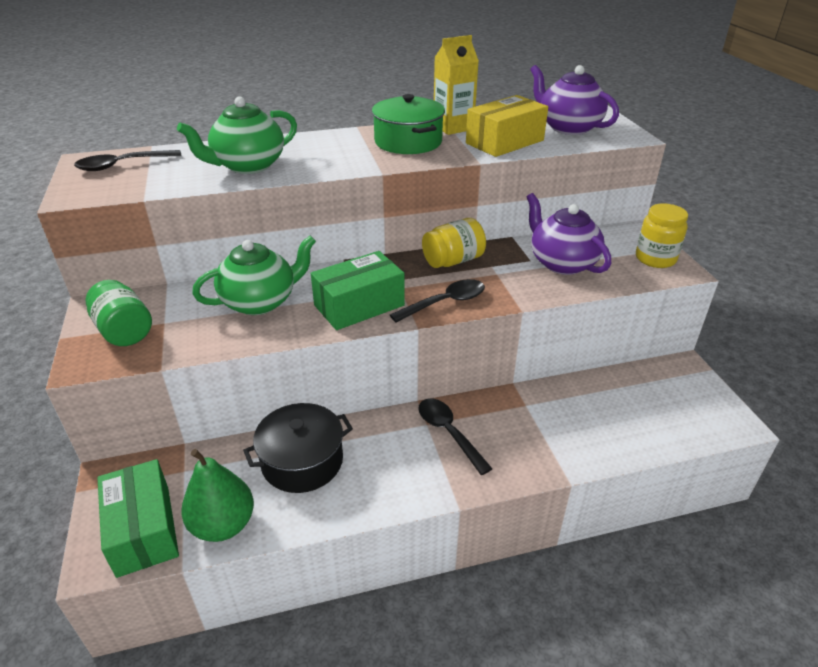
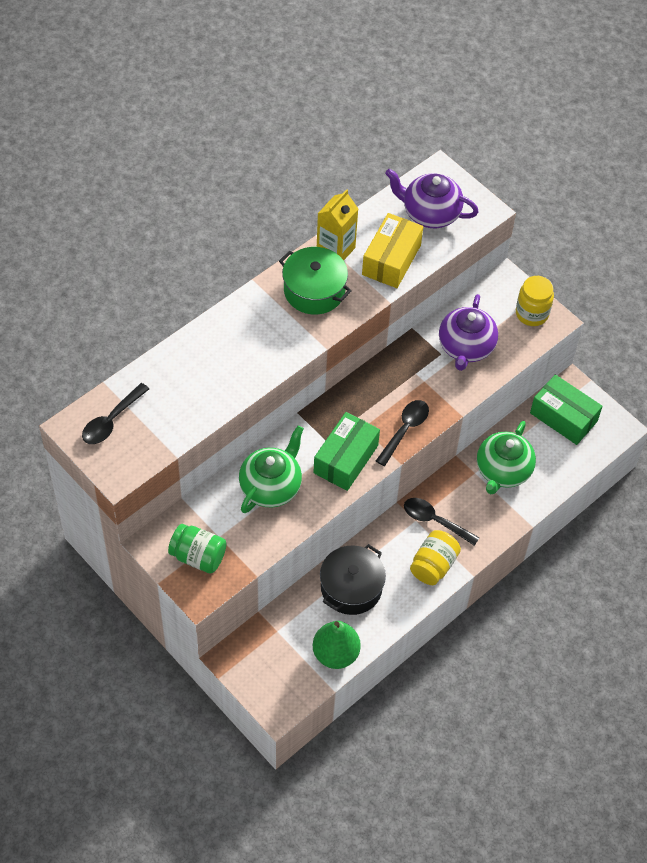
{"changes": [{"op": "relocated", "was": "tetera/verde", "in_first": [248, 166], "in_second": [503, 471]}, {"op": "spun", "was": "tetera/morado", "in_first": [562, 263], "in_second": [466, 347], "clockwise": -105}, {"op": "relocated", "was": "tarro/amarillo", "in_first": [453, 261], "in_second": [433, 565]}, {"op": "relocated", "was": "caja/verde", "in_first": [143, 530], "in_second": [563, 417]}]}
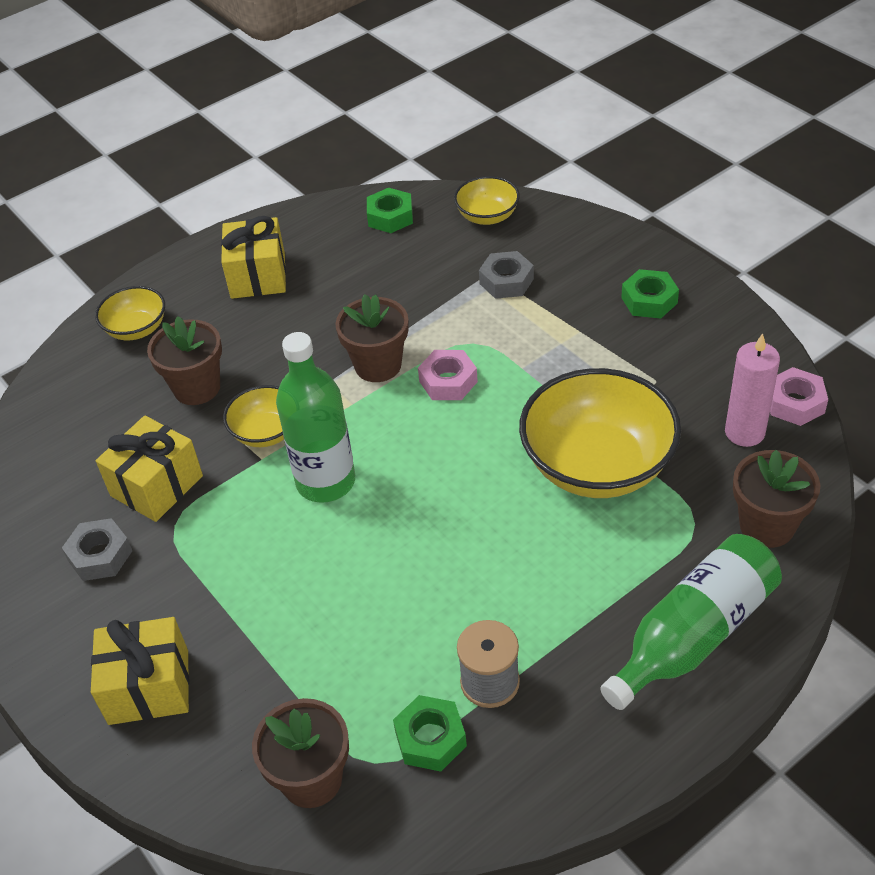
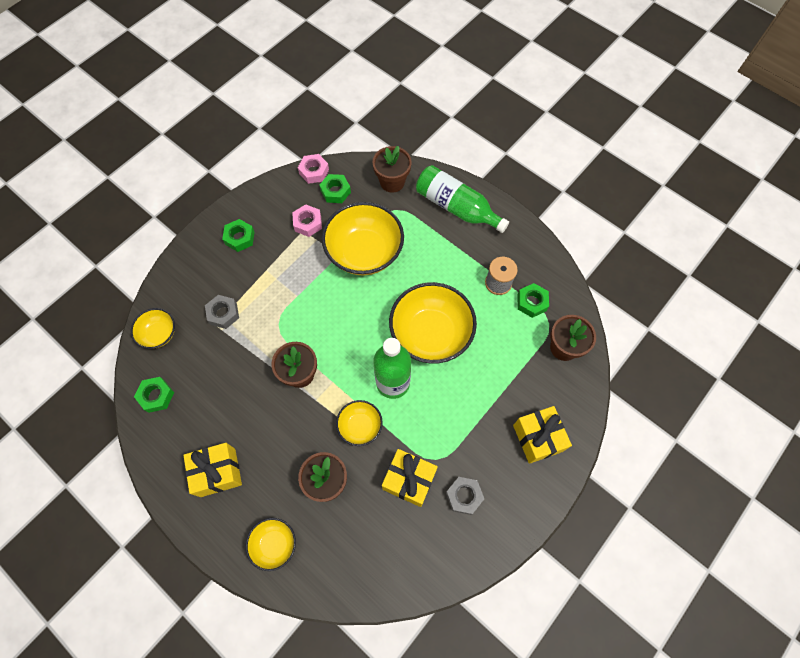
{"changes": [{"op": "exchanged", "was": "vela/rosa", "now": "tuerca/verde", "in_first": [744, 432], "in_second": [335, 191]}, {"op": "relocated", "was": "tuerca/rosa", "in_first": [448, 381], "in_second": [308, 223]}, {"op": "appeared", "now": "cuenco/amarillo", "in_second": [431, 333]}]}
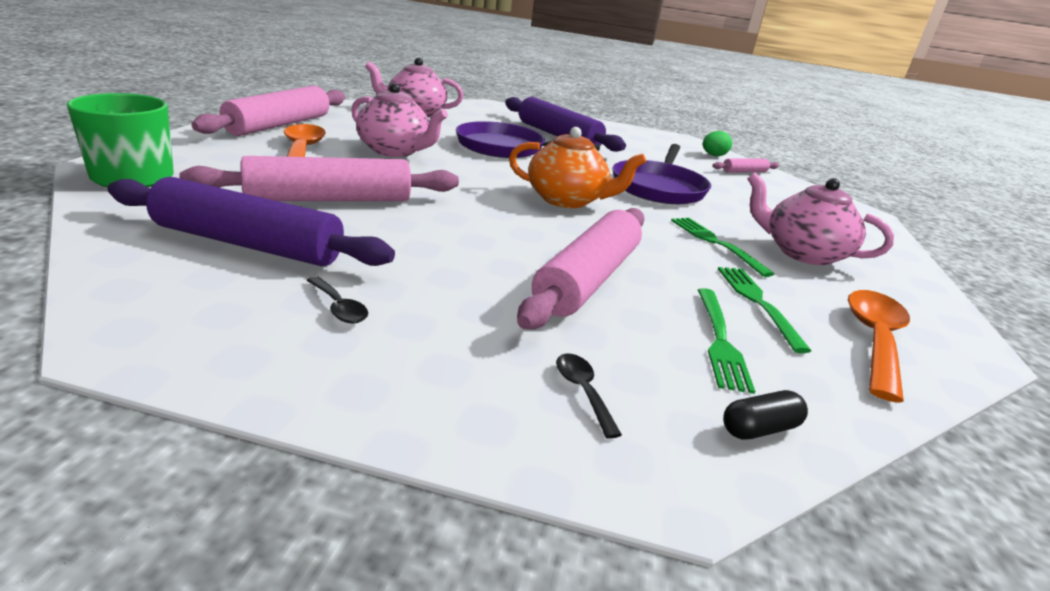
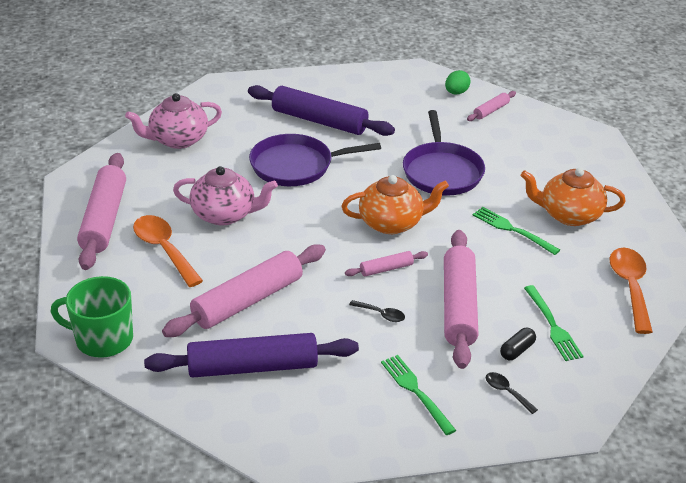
{"changes": [{"op": "colour", "was": "tetera/rosa", "now": "tetera/naranja", "in_first": [803, 253], "in_second": [569, 215]}, {"op": "relocated", "was": "tenedor/verde", "in_first": [758, 303], "in_second": [416, 392]}, {"op": "relocated", "was": "cuchara/negro", "in_first": [338, 307], "in_second": [381, 314]}, {"op": "relocated", "was": "cápsula/negro", "in_first": [759, 429], "in_second": [517, 350]}, {"op": "appeared", "now": "rodillo/rosa", "in_second": [386, 269]}]}
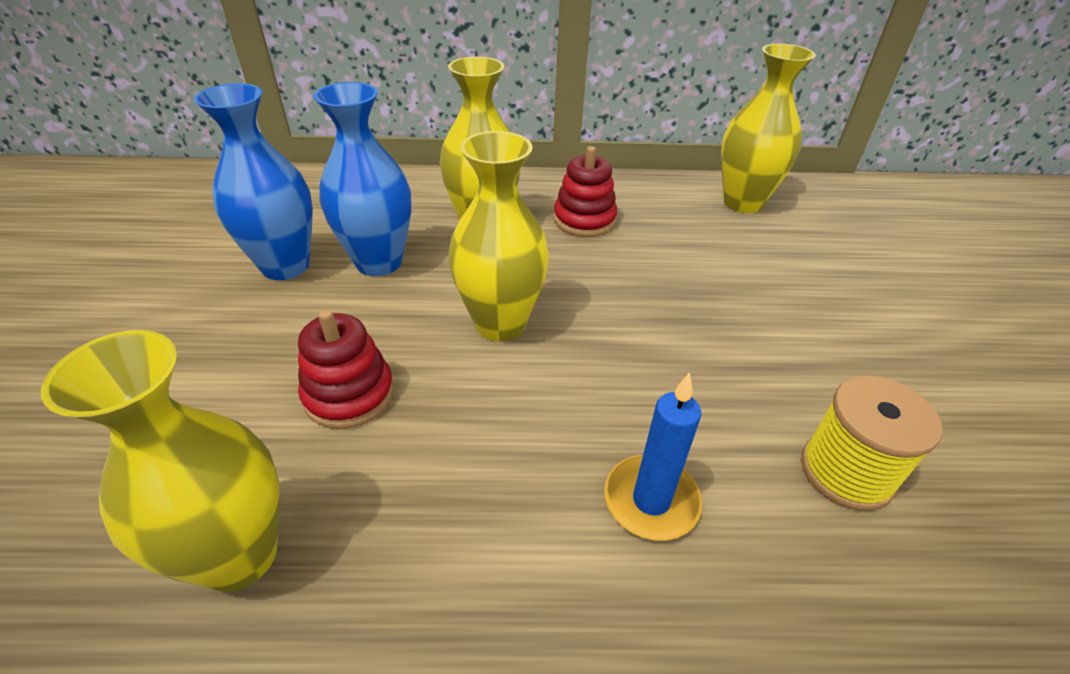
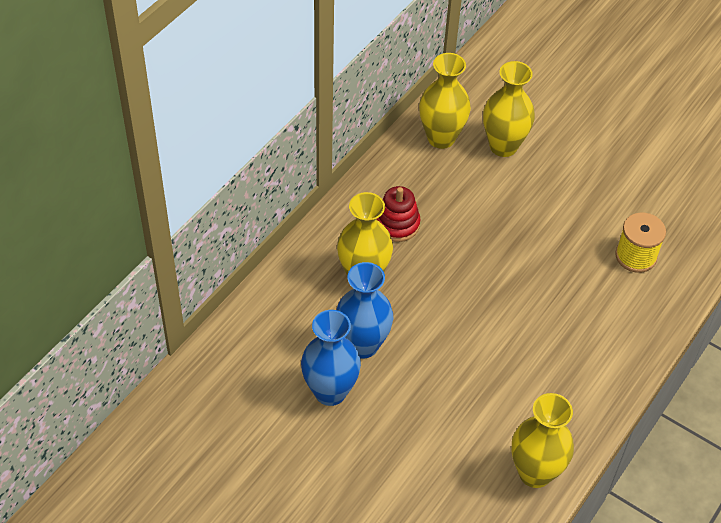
{"changes": [{"op": "relocated", "was": "florero/amarillo", "in_first": [500, 324], "in_second": [503, 146]}, {"op": "missing", "was": "juguete apilable/rojo", "in_first": [349, 394]}, {"op": "missing", "was": "vela/azul", "in_first": [651, 500]}]}
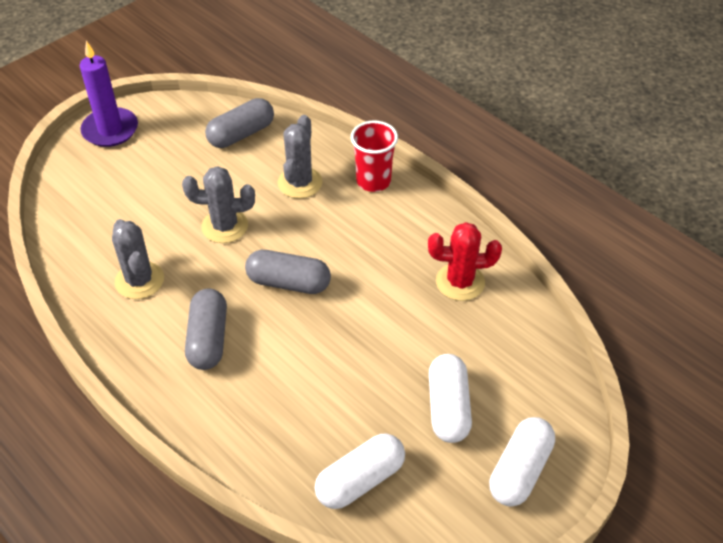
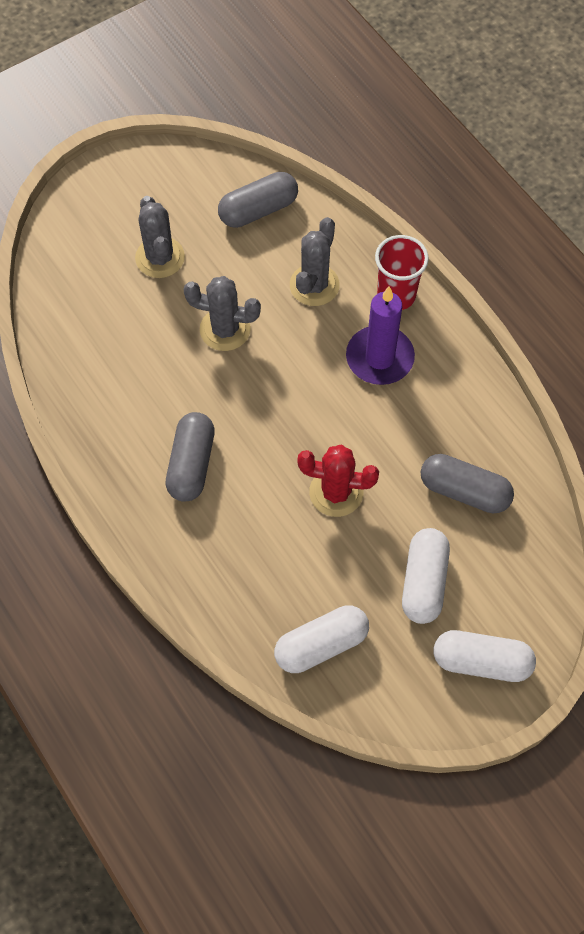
{"changes": [{"op": "relocated", "was": "vela/morado", "in_first": [110, 130], "in_second": [379, 358]}, {"op": "relocated", "was": "cactus/gris", "in_first": [139, 280], "in_second": [160, 258]}, {"op": "relocated", "was": "cactus/rojo", "in_first": [460, 282], "in_second": [336, 492]}, {"op": "relocated", "was": "cápsula/gris", "in_first": [288, 283], "in_second": [464, 491]}, {"op": "spun", "was": "cápsula/blanco", "in_first": [519, 470], "in_second": [481, 661], "clockwise": 60}]}
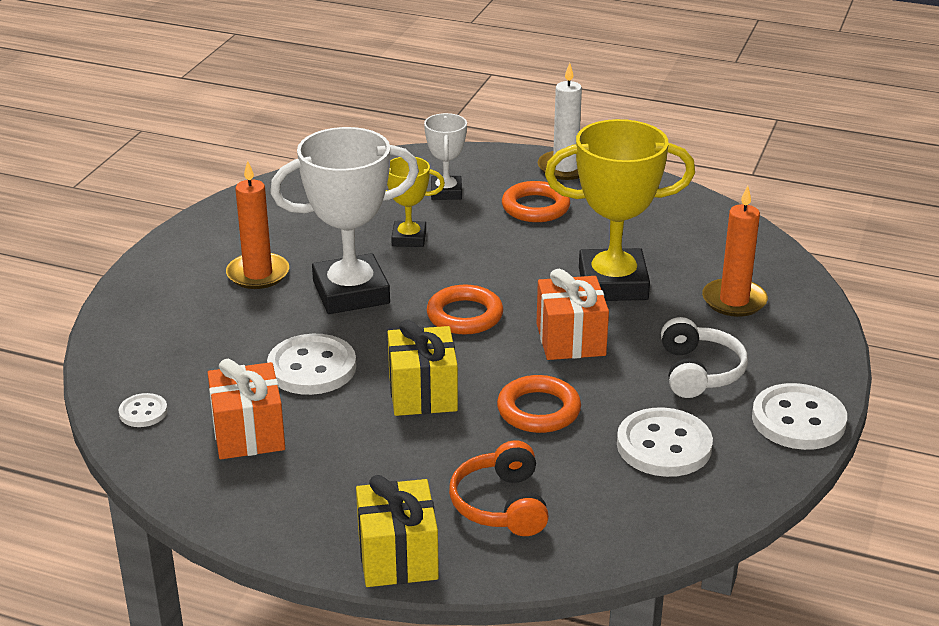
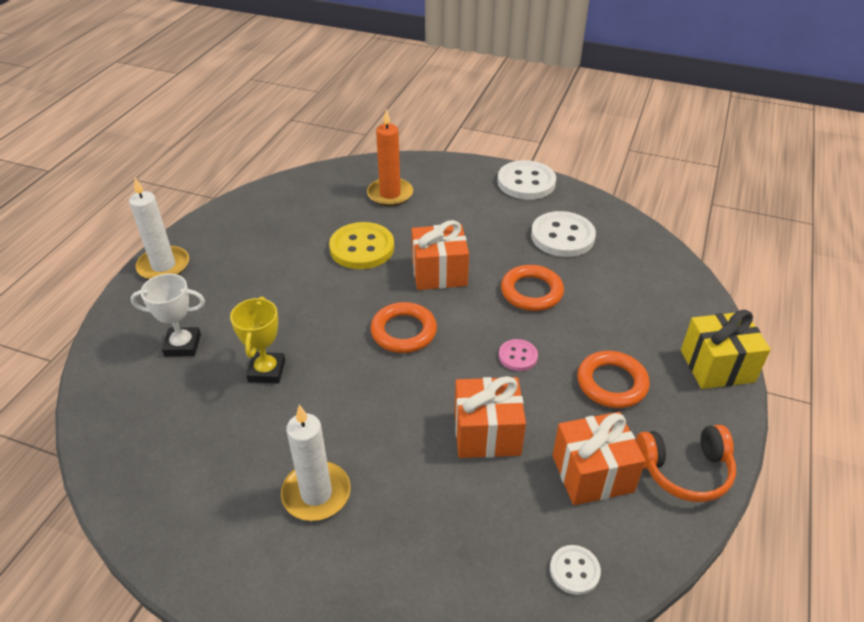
{"changes": [{"op": "exchanged", "was": "trofeo/amarillo", "now": "botón/amarillo", "in_first": [613, 284], "in_second": [362, 248]}, {"op": "missing", "was": "trofeo/blanco", "in_first": [351, 292]}, {"op": "colour", "was": "vela/naranja", "now": "vela/blanco", "in_first": [258, 274], "in_second": [316, 493]}, {"op": "relocated", "was": "anillo/naranja", "in_first": [535, 207], "in_second": [611, 383]}, {"op": "missing", "was": "auriculares/blanco", "in_first": [698, 372]}, {"op": "exchanged", "was": "regalo/amarillo", "now": "botón/rosa", "in_first": [422, 393], "in_second": [518, 356]}, {"op": "exchanged", "was": "botón/blanco", "now": "regalo/naranja", "in_first": [312, 368], "in_second": [487, 433]}, {"op": "relocated", "was": "auriculares/naranja", "in_first": [501, 505], "in_second": [685, 470]}]}
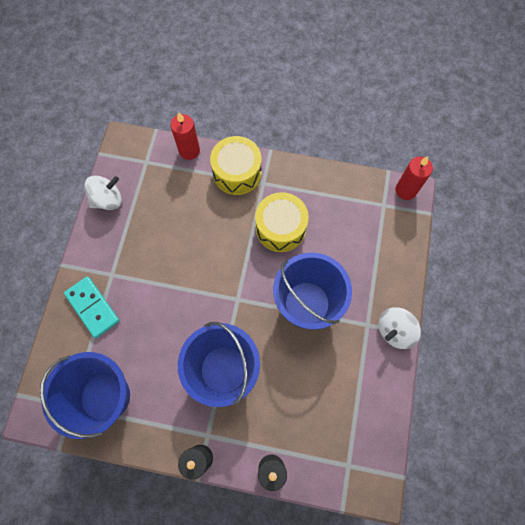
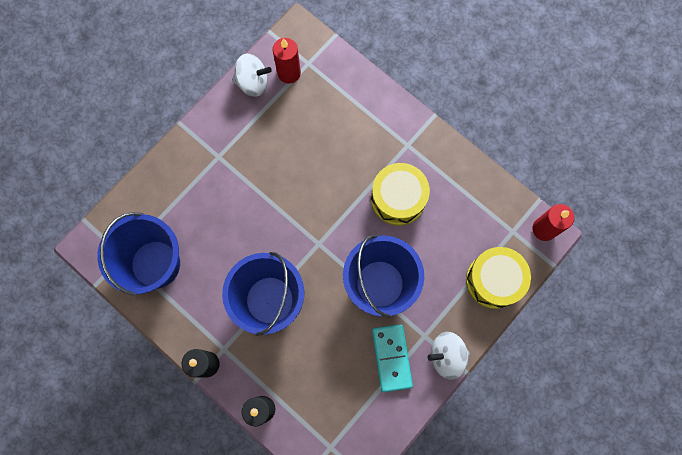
{"changes": [{"op": "relocated", "was": "vela/rojo", "in_first": [189, 151], "in_second": [289, 73]}, {"op": "relocated", "was": "tambor/amarillo", "in_first": [237, 173], "in_second": [493, 280]}, {"op": "relocated", "was": "ficha de dominó/turquesa", "in_first": [93, 307], "in_second": [392, 358]}]}
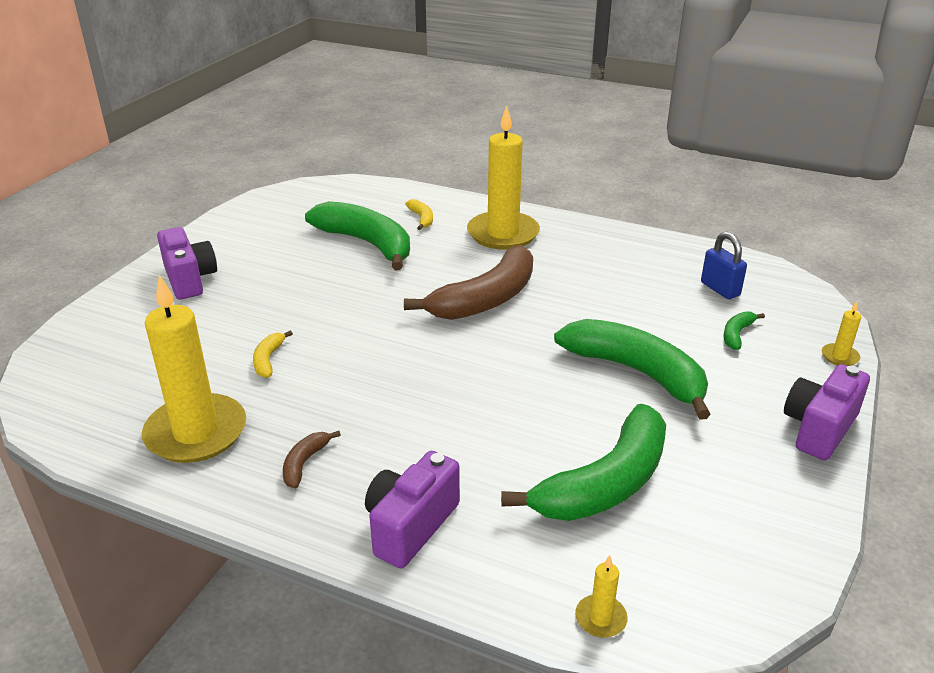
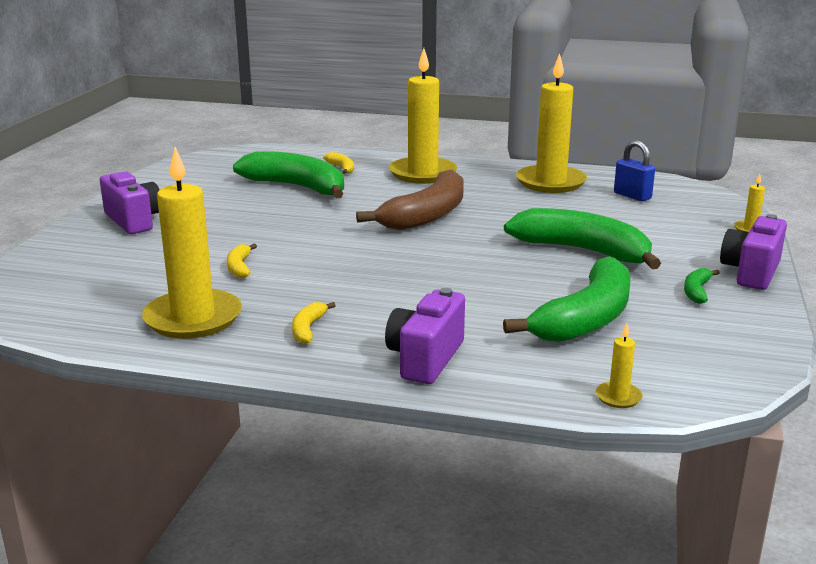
{"changes": [{"op": "relocated", "was": "plátano/verde", "in_first": [737, 334], "in_second": [697, 291]}, {"op": "colour", "was": "plátano/marrón", "now": "plátano/amarillo", "in_first": [304, 463], "in_second": [308, 329]}, {"op": "appeared", "now": "vela/amarillo", "in_second": [550, 182]}]}
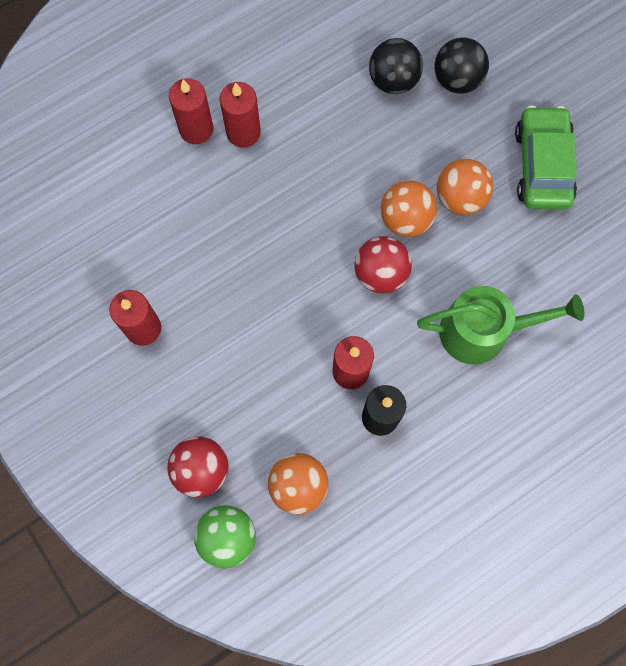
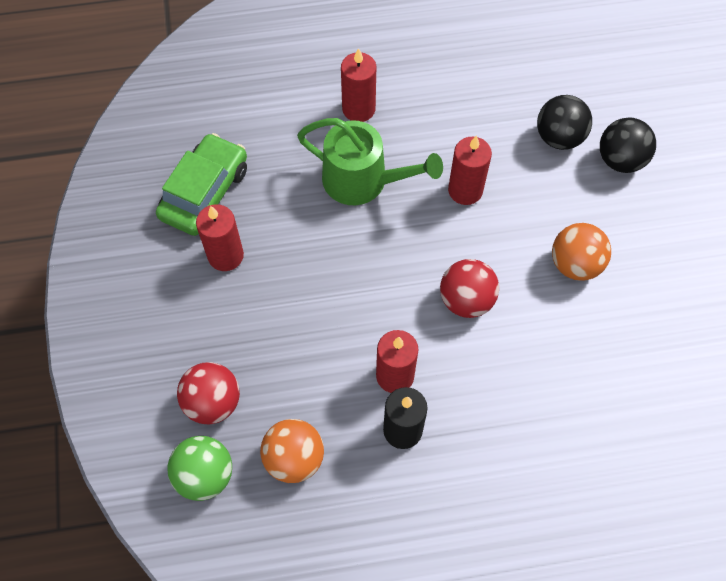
{"changes": [{"op": "relocated", "was": "vela/rojo", "in_first": [243, 132], "in_second": [465, 190]}, {"op": "relocated", "was": "coche/verde", "in_first": [542, 165], "in_second": [205, 192]}, {"op": "missing", "was": "pelota/naranja", "in_first": [406, 219]}, {"op": "relocated", "was": "regadera/verde", "in_first": [482, 331], "in_second": [362, 180]}]}
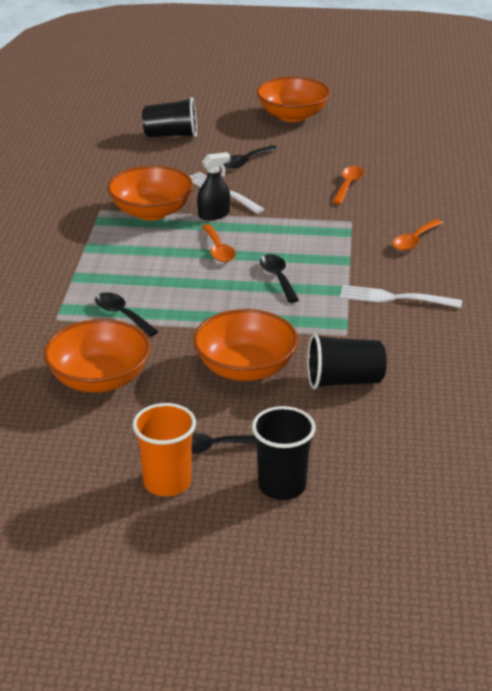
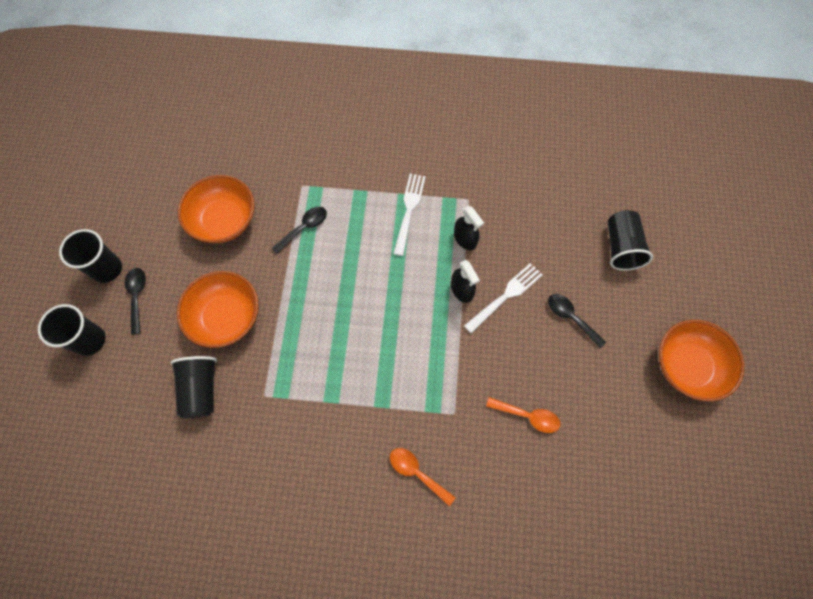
{"changes": [{"op": "exchanged", "was": "cuenco/naranja", "now": "pulverizador/negro", "in_first": [151, 212], "in_second": [465, 239]}, {"op": "missing", "was": "cuchara/naranja", "in_first": [218, 250]}, {"op": "missing", "was": "cuchara/negro", "in_first": [278, 278]}, {"op": "relocated", "was": "tenedor/blanco", "in_first": [395, 298], "in_second": [409, 210]}, {"op": "colour", "was": "vaso/naranja", "now": "vaso/negro", "in_first": [167, 482], "in_second": [107, 269]}]}
